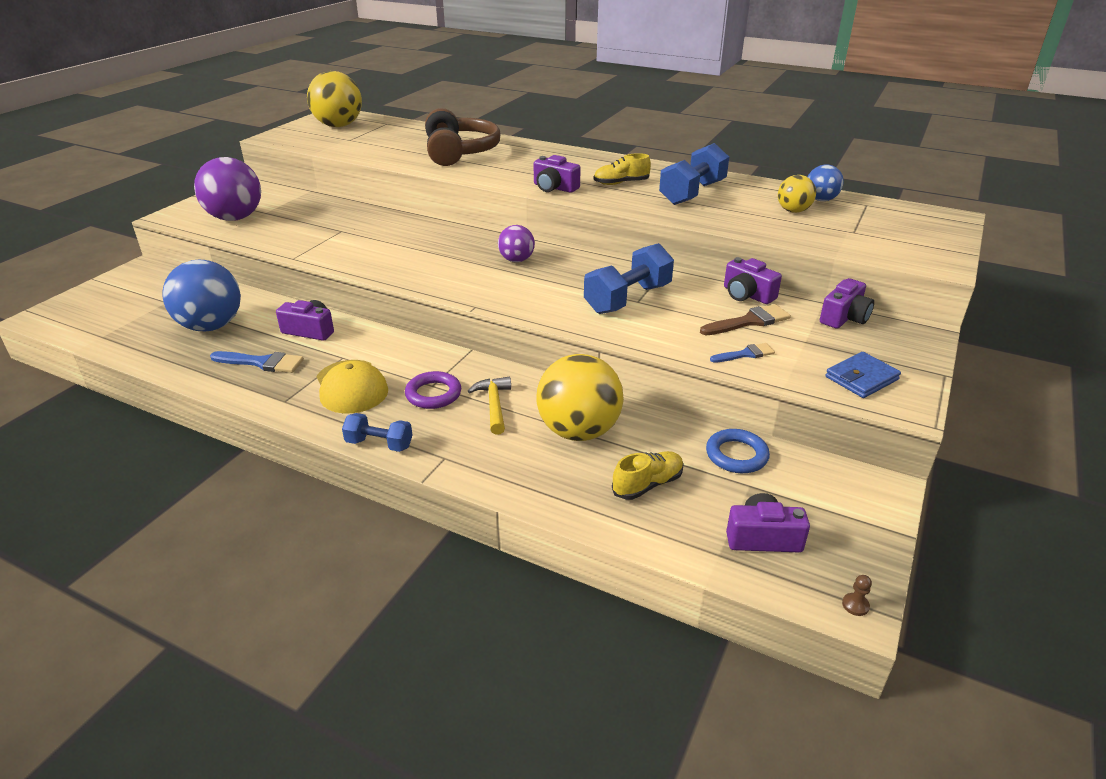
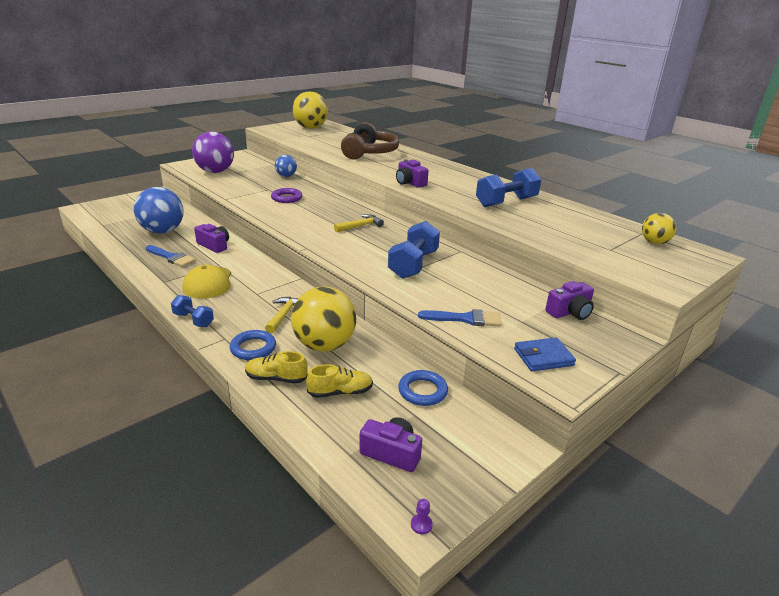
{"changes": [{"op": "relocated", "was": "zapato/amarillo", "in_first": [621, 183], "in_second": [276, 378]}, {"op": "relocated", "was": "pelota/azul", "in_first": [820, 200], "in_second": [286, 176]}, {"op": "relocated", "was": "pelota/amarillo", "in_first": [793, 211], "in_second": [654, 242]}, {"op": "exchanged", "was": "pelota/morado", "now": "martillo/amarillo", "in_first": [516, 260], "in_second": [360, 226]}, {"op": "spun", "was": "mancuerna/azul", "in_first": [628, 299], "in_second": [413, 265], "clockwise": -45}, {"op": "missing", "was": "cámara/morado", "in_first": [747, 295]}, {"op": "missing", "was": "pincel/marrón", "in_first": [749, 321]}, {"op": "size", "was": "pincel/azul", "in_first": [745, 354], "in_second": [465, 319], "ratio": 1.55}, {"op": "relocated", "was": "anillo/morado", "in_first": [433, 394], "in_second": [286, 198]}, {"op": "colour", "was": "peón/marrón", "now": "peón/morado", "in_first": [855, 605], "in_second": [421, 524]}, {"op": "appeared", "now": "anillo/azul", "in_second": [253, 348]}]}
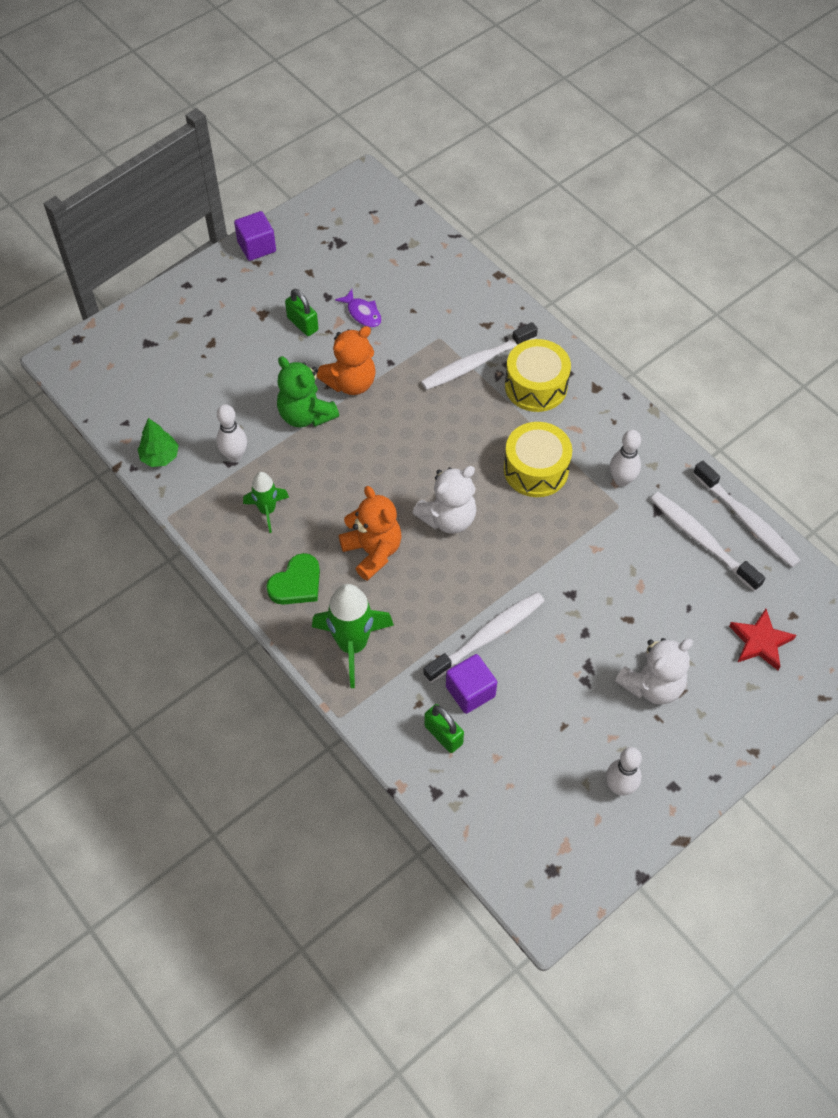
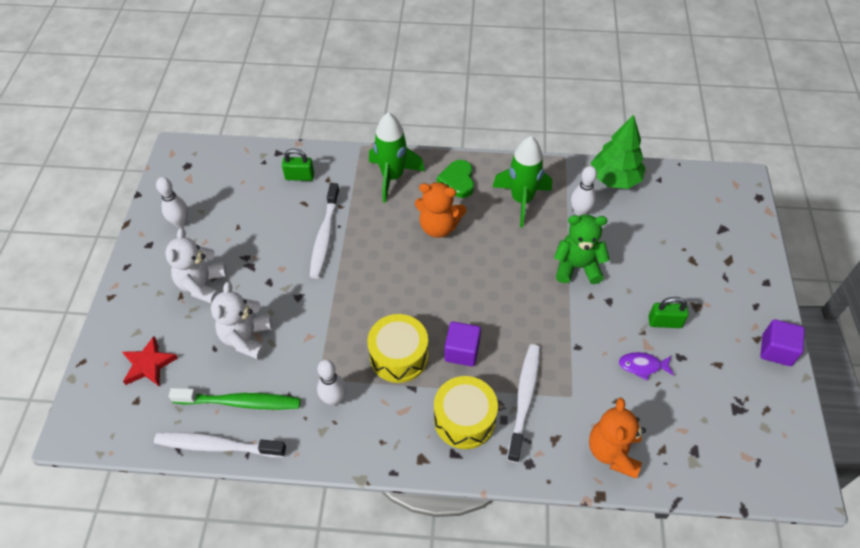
{"changes": [{"op": "relocated", "was": "osito/naranja", "in_first": [351, 382], "in_second": [613, 452]}, {"op": "size", "was": "árbol/verde", "in_first": [160, 457], "in_second": [614, 179], "ratio": 1.7}, {"op": "relocated", "was": "osito/blanco", "in_first": [448, 518], "in_second": [246, 338]}, {"op": "size", "was": "cohete/verde", "in_first": [267, 510], "in_second": [521, 200], "ratio": 1.68}, {"op": "colour", "was": "cepillo de dientes/blanco", "now": "cepillo de dientes/verde", "in_first": [702, 540], "in_second": [240, 402]}, {"op": "relocated", "was": "cubo/morado", "in_first": [470, 691], "in_second": [462, 351]}]}
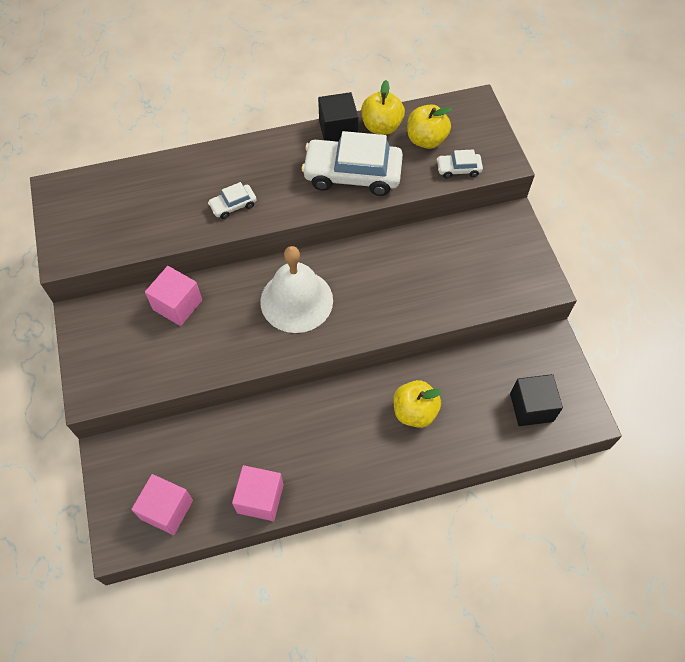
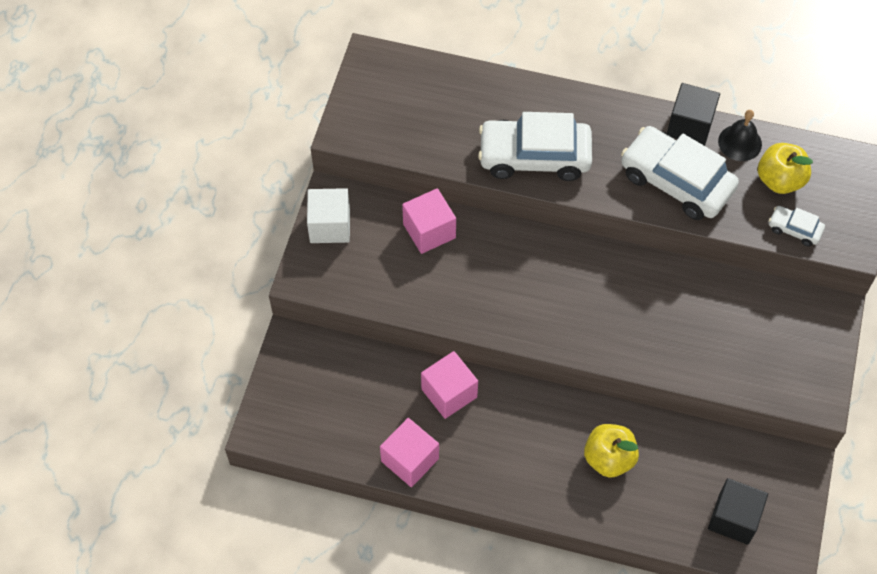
{"changes": [{"op": "exchanged", "was": "manzana/amarillo", "now": "campana/negro", "in_first": [381, 126], "in_second": [740, 142]}, {"op": "size", "was": "coche/blanco", "in_first": [233, 205], "in_second": [534, 156], "ratio": 2.16}, {"op": "missing", "was": "campana/blanco", "in_first": [296, 300]}, {"op": "relocated", "was": "cubo/rosa", "in_first": [167, 510], "in_second": [449, 393]}, {"op": "appeared", "now": "cubo/blanco", "in_second": [330, 226]}]}
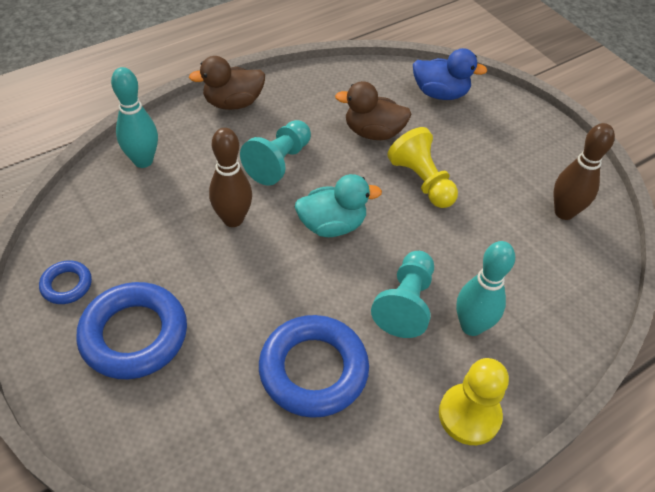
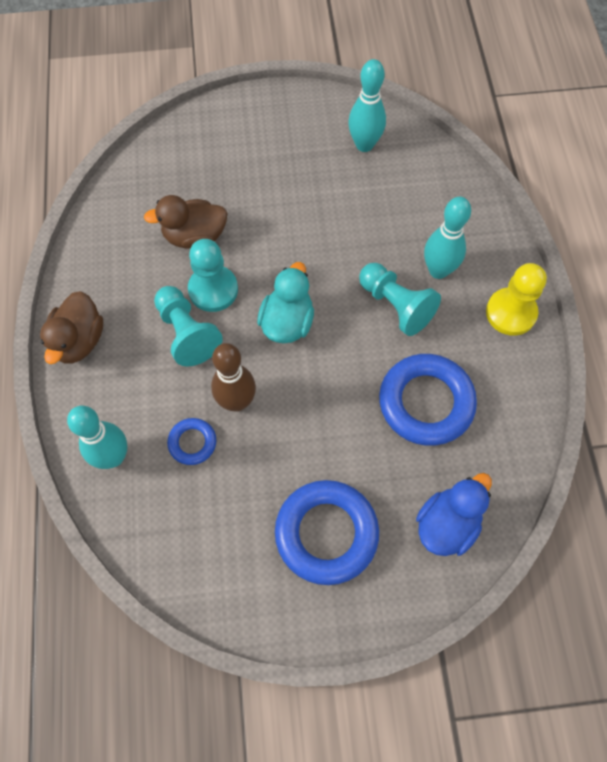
{"changes": [{"op": "relocated", "was": "pato/azul", "in_first": [440, 93], "in_second": [447, 524]}, {"op": "spun", "was": "pato/marrón", "in_first": [373, 132], "in_second": [194, 236], "clockwise": 45}, {"op": "colour", "was": "bolo/marrón", "now": "bolo/turquesa", "in_first": [564, 212], "in_second": [364, 145]}, {"op": "missing", "was": "peón/amarillo", "in_first": [422, 181]}, {"op": "relocated", "was": "anillo/azul", "in_first": [66, 285], "in_second": [192, 443]}, {"op": "appeared", "now": "peón/turquesa", "in_second": [213, 290]}]}
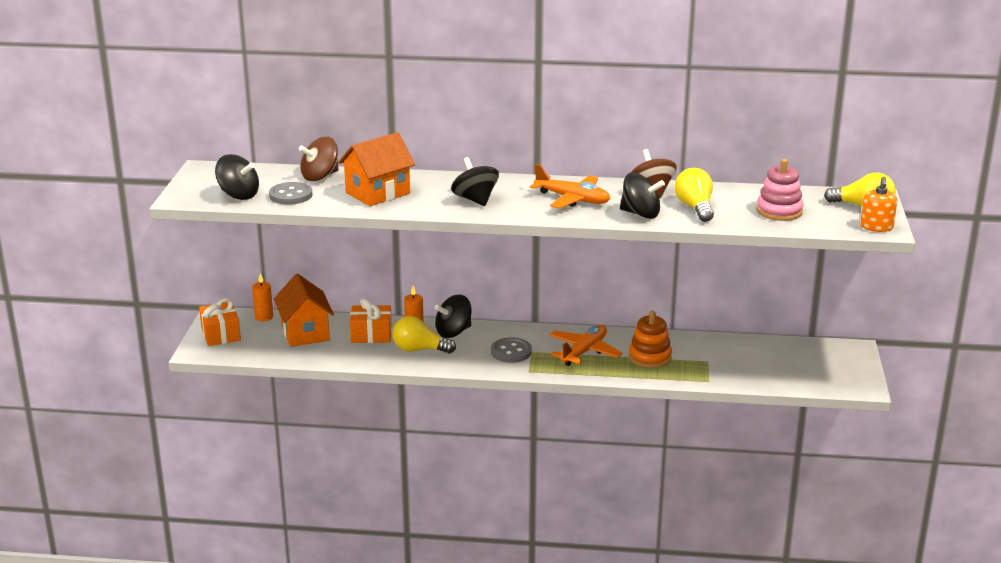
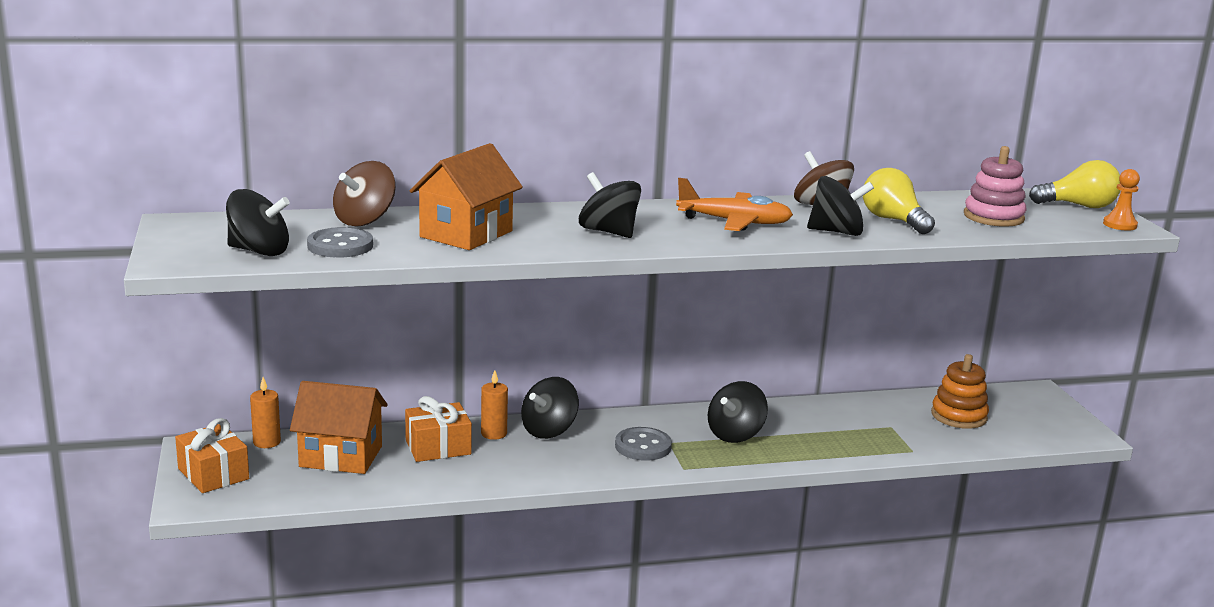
{"changes": [{"op": "exchanged", "was": "dispensador de jabón/naranja", "now": "peón/naranja", "in_first": [876, 227], "in_second": [1119, 225]}, {"op": "spun", "was": "casa/naranja", "in_first": [305, 333], "in_second": [341, 456], "clockwise": -45}, {"op": "relocated", "was": "juguete apilable/naranja", "in_first": [650, 357], "in_second": [958, 416]}, {"op": "missing", "was": "bombilla/amarillo", "in_first": [419, 350]}, {"op": "exchanged", "was": "avión/naranja", "now": "peonza/negro", "in_first": [584, 352], "in_second": [735, 434]}]}
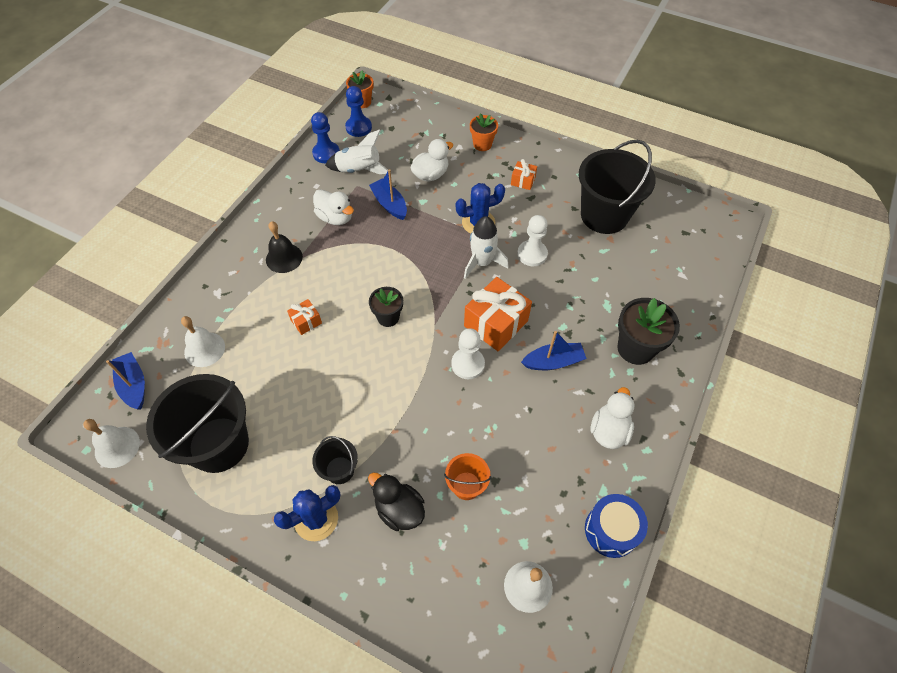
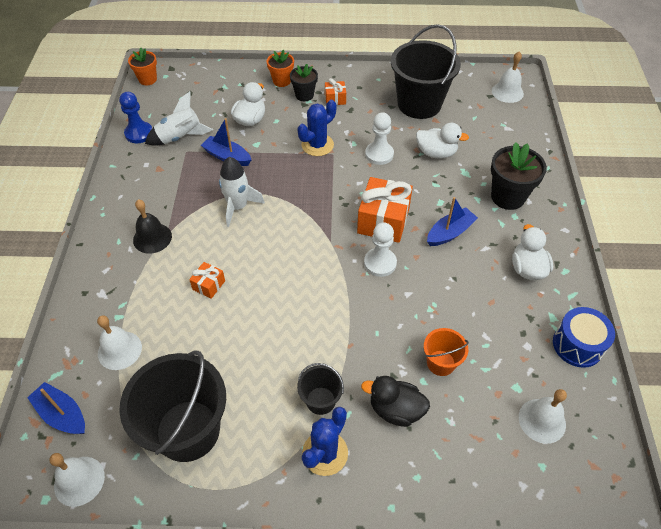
{"changes": [{"op": "missing", "was": "peón/azul", "in_first": [358, 127]}, {"op": "relocated", "was": "pato/blanco", "in_first": [335, 217], "in_second": [436, 153]}, {"op": "relocated", "was": "cohete/blanco", "in_first": [482, 262], "in_second": [238, 207]}, {"op": "relocated", "was": "maceta/negro", "in_first": [388, 317], "in_second": [304, 95]}, {"op": "appeared", "now": "campana/blanco", "in_second": [507, 92]}]}
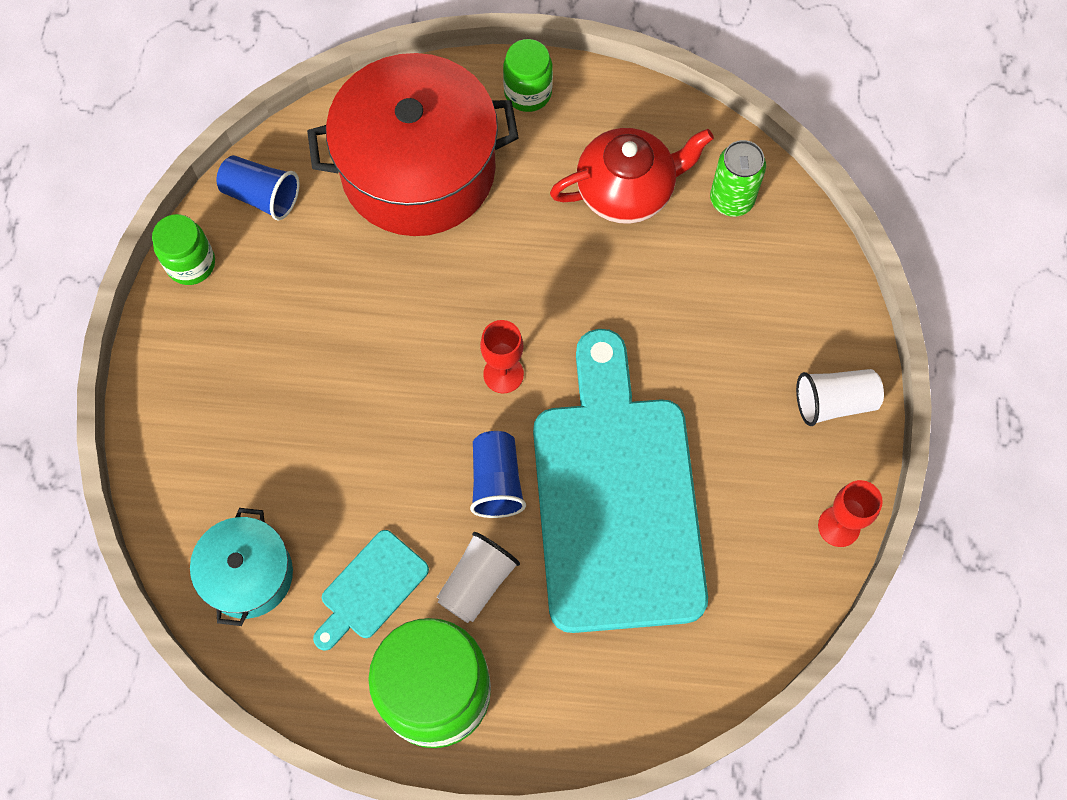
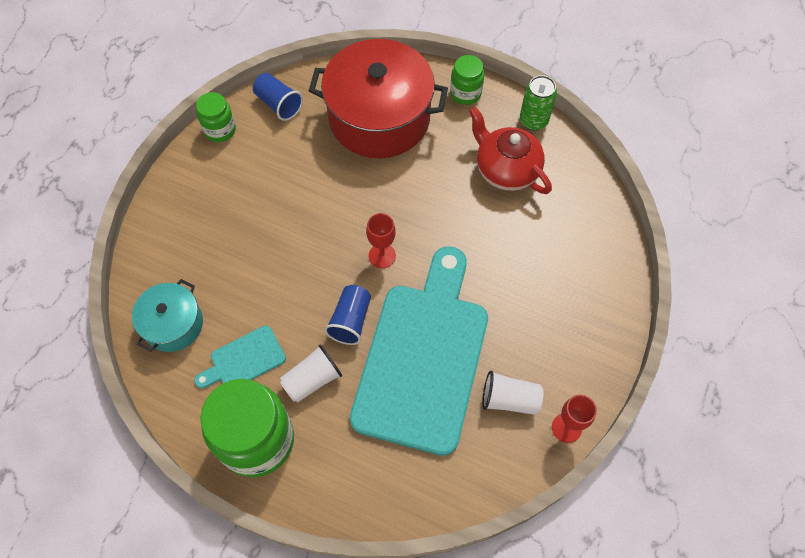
{"changes": [{"op": "spun", "was": "tetera/rojo", "in_first": [627, 190], "in_second": [506, 169], "clockwise": -135}, {"op": "relocated", "was": "lata/verde", "in_first": [731, 200], "in_second": [533, 120]}, {"op": "relocated", "was": "vaso/blanco", "in_first": [834, 402], "in_second": [509, 399]}]}
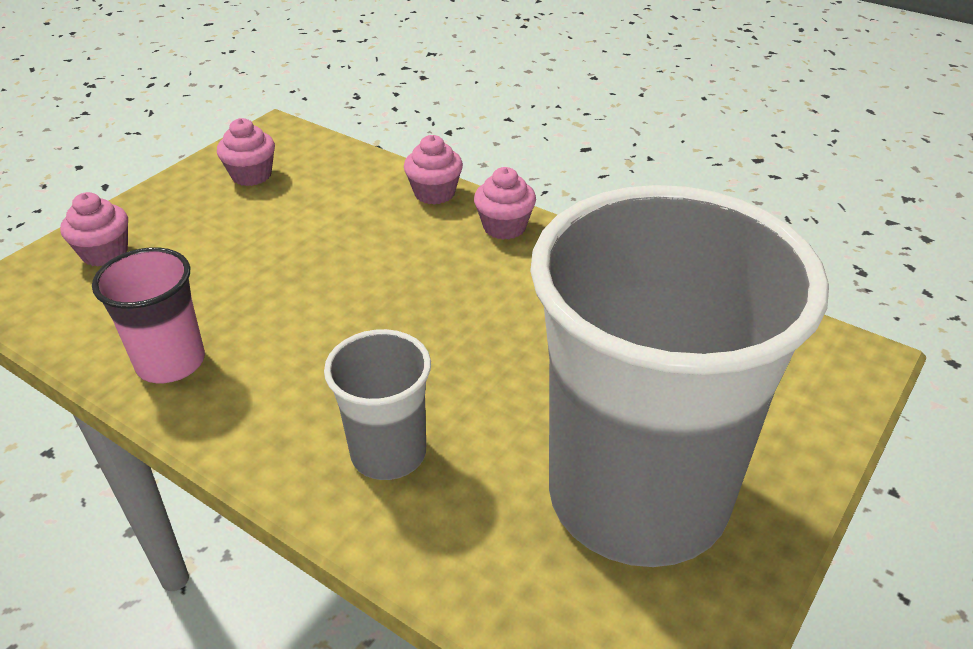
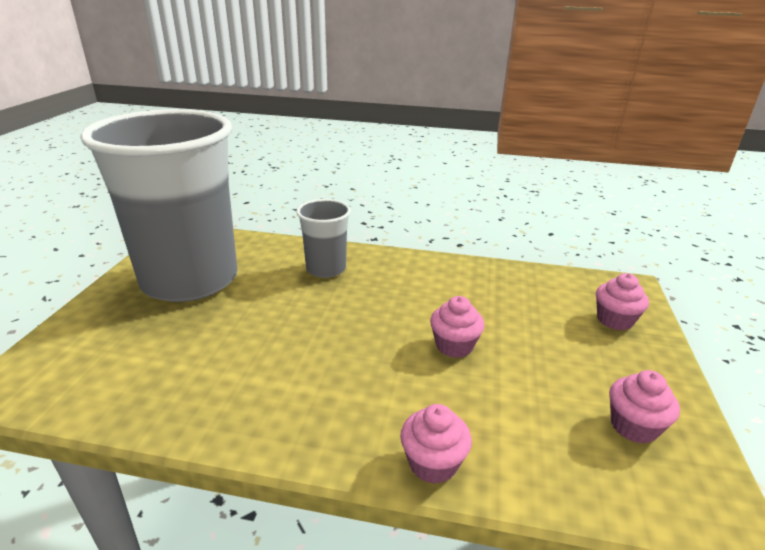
{"changes": [{"op": "relocated", "was": "magdalena/rosa", "in_first": [504, 227], "in_second": [454, 346]}, {"op": "missing", "was": "vaso/rosa", "in_first": [171, 362]}]}
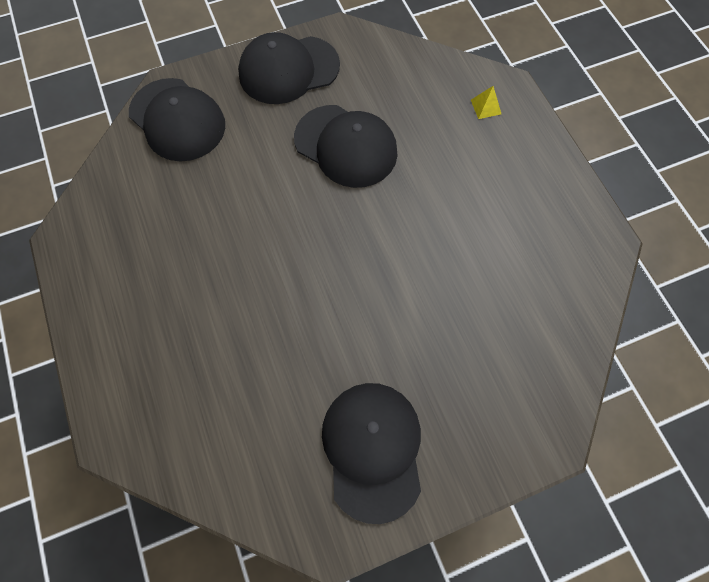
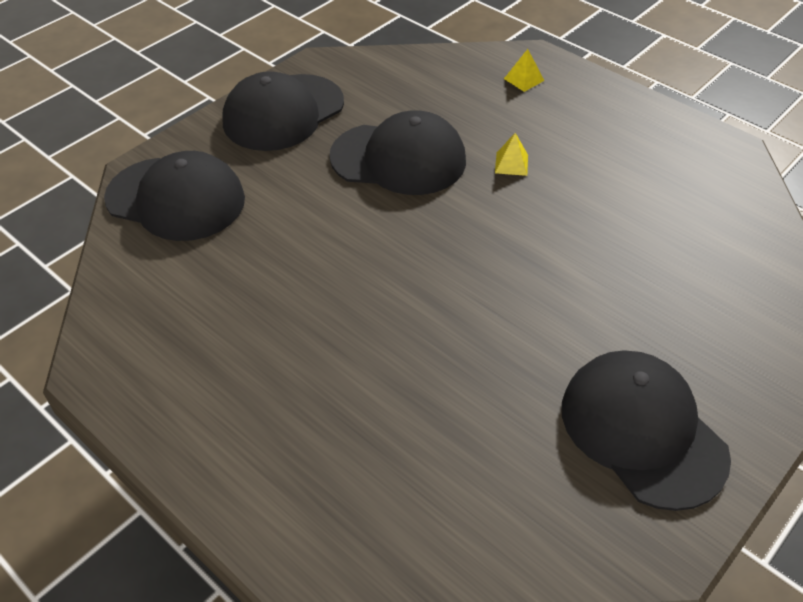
{"changes": [{"op": "appeared", "now": "pirámide/amarillo", "in_second": [511, 164]}]}
